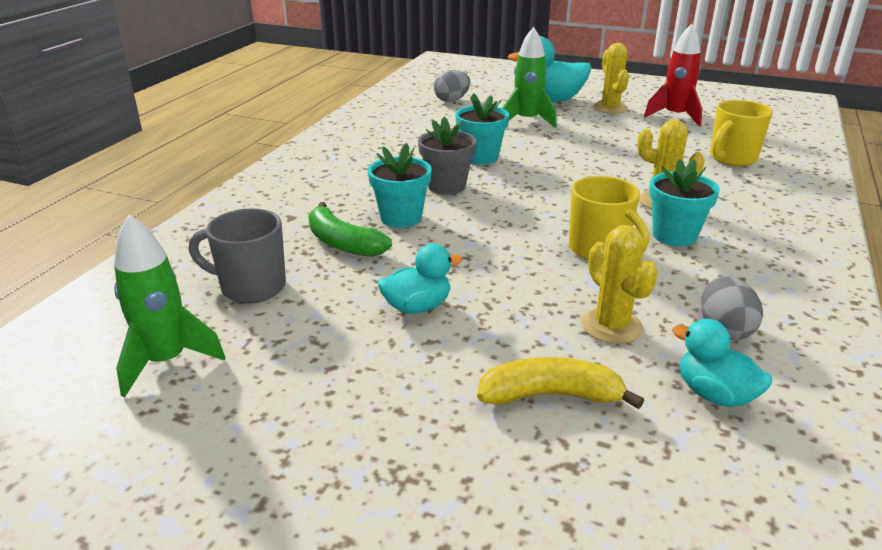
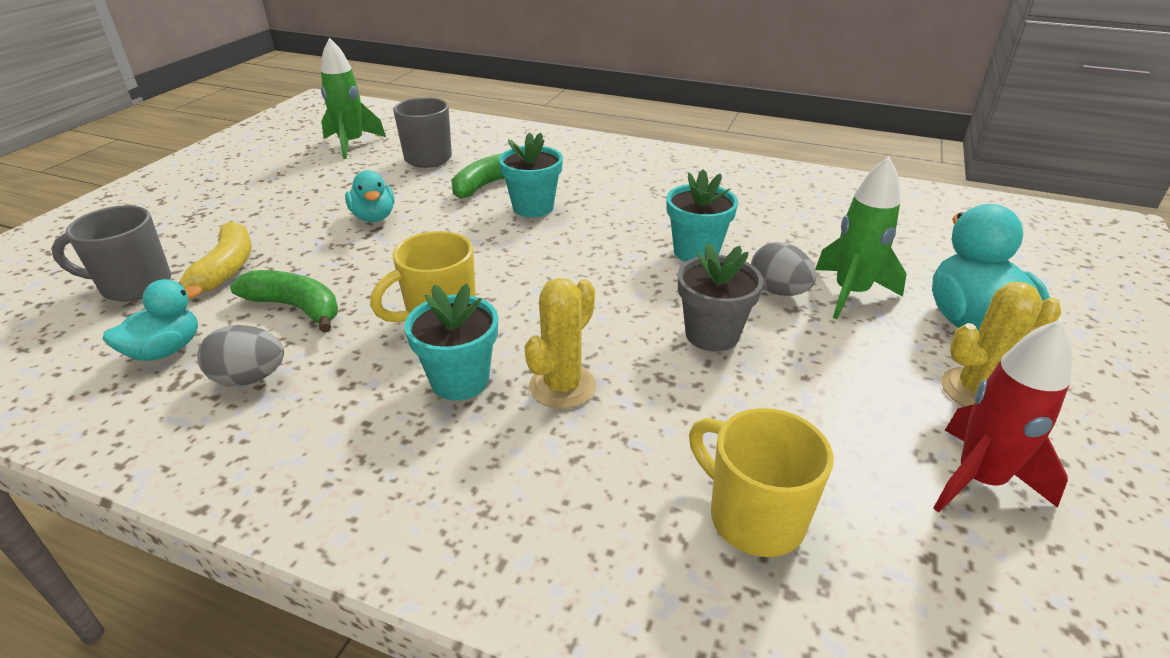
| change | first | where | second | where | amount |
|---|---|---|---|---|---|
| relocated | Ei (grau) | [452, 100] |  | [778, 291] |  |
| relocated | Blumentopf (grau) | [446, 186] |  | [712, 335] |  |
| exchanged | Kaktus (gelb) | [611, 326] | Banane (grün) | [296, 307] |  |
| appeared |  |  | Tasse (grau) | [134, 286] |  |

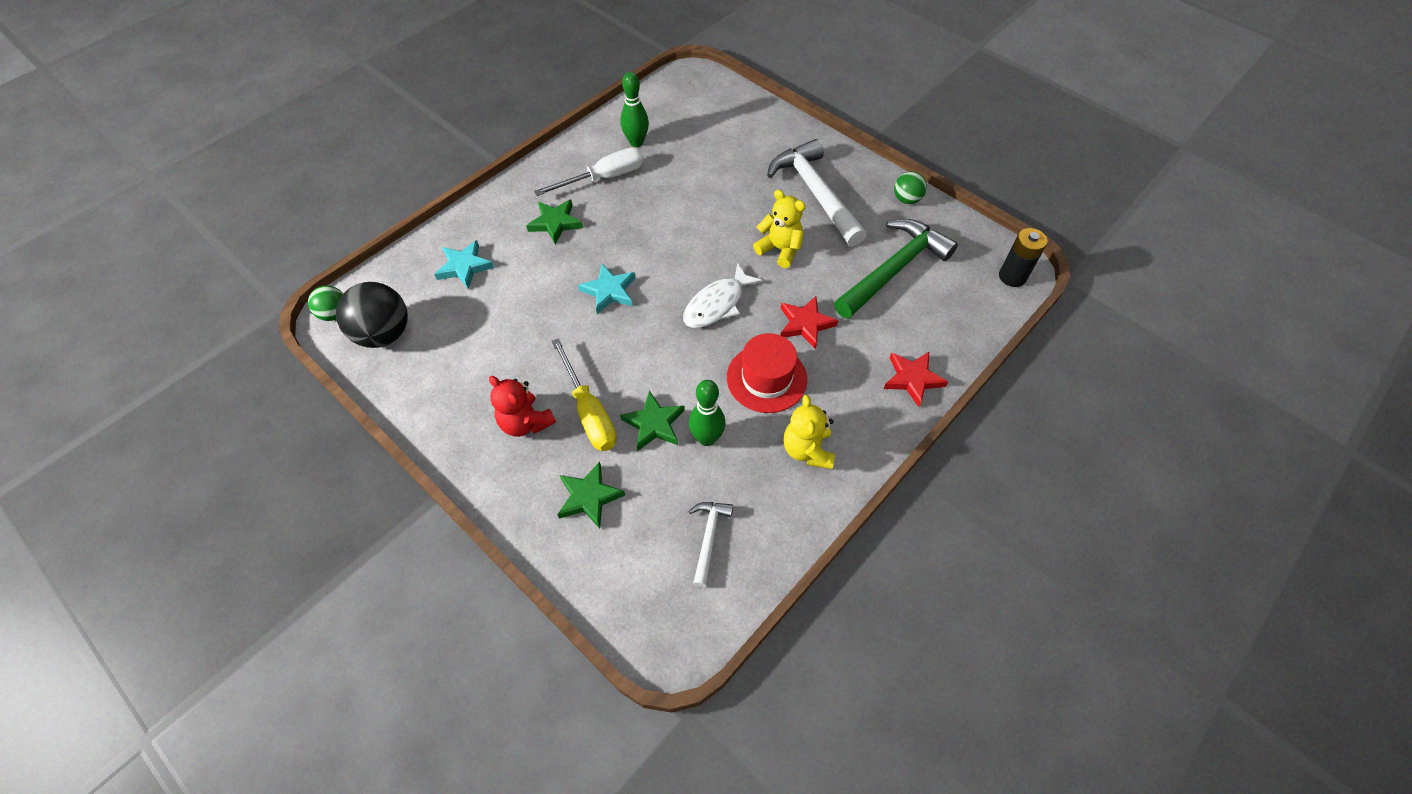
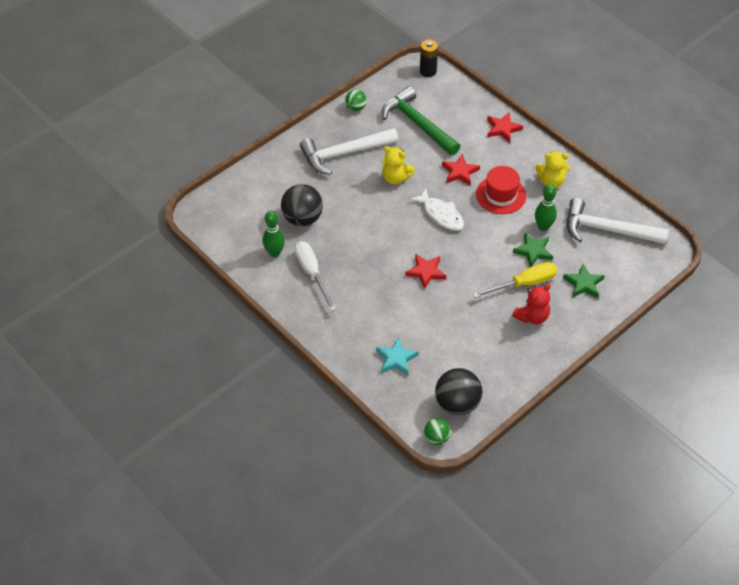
| change | first | where | second | where | amount |
|---|---|---|---|---|---|
| spun | Teddybär (gelb) | [780, 249] |  | [395, 178] | 105 degrees counterclockwise |
| missing | Stern (grün) | [555, 223] |  |  |  |
| colour | Stern (türkis) | [609, 291] | Stern (rot) | [426, 272] |  |
| size | Hammer (weiß) | [709, 538] |  | [607, 230] | x2.04 |
| appeared |  |  | Ball (schwarz) | [302, 218] |  |

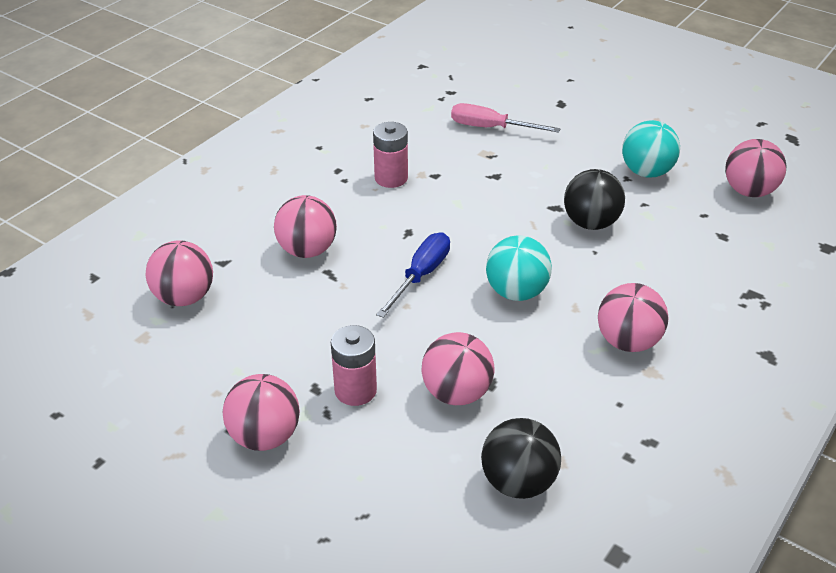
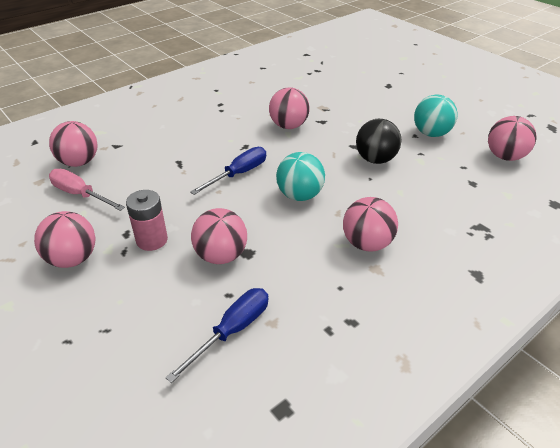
| change | first | where | second | where | amount |
|---|---|---|---|---|---|
| relocated | Schraubenzieher (rosa) | [491, 128] |  | [80, 194] |  |
| missing | Batterie (rosa) | [391, 178] |  |  |  |
| relocated | Ball (rosa) | [307, 250] |  | [288, 126] |  |
| exchanged | Ball (schwarz) | [518, 482] | Schraubenzieher (blau) | [232, 331] |  |

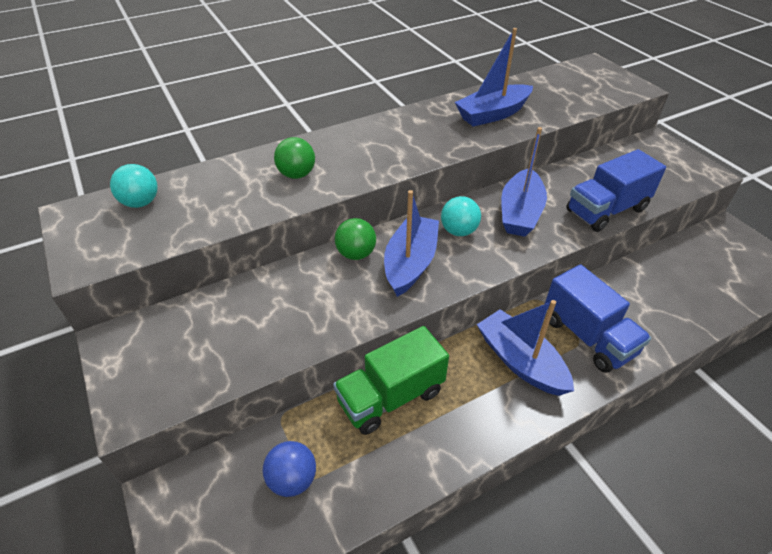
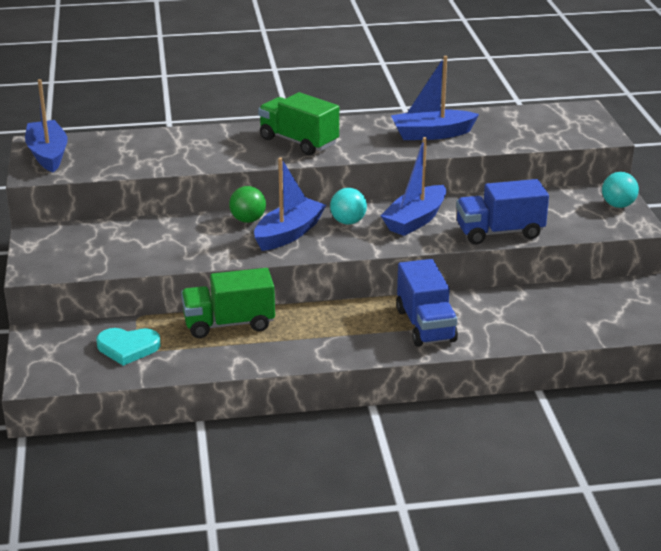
| change | first | where | second | where | amount |
|---|---|---|---|---|---|
| missing | Ball (grün) | [297, 174] |  |  |  |
| relocated | Ball (türkis) | [141, 202] |  | [618, 205] |  |
| relocated | Boot (blau) | [520, 361] |  | [48, 155] |  |
| exchanged | Ball (blau) | [293, 479] | Herz (türkis) | [128, 348] |  |
| appeared |  |  | Lastwagen (grün) | [298, 142] |  |

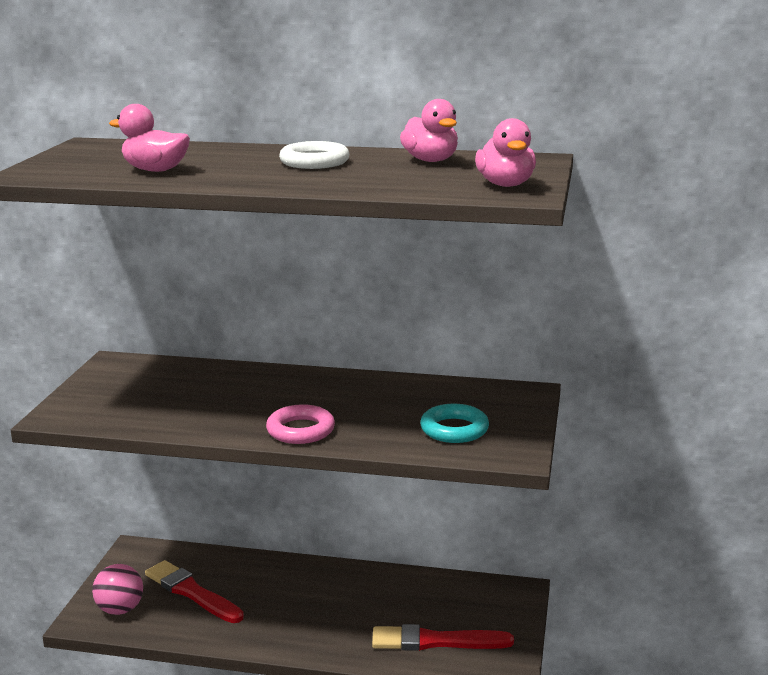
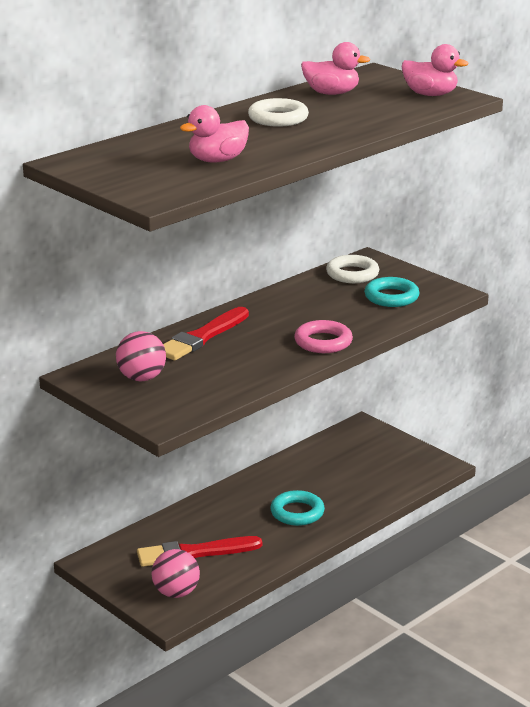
| change | first | where | second | where | amount |
|---|---|---|---|---|---|
| relocated | Pinsel (rot) | [435, 641] |  | [202, 337] |  |
| appeared |  |  | Ring (weiß) | [352, 274] |  |
| appeared |  |  | Ball (rosa) | [141, 378] |  |
| appeared |  |  | Ring (türkis) | [297, 512] |  |

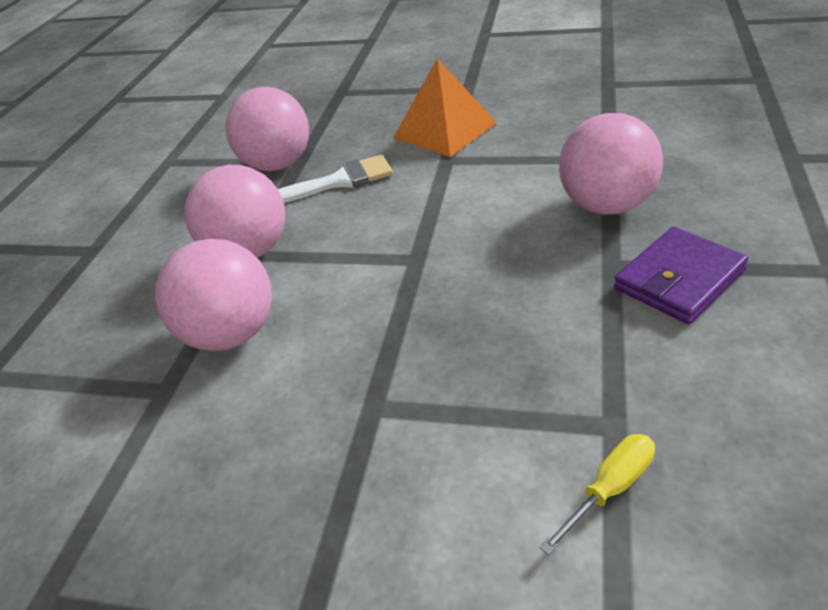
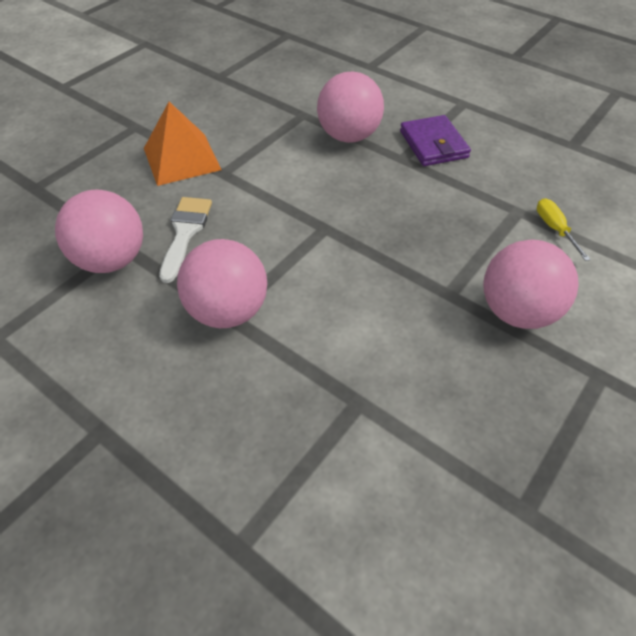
| change | first | where | second | where | amount |
|---|---|---|---|---|---|
| relocated | Ball (rosa) | [231, 334] |  | [517, 312] |  |

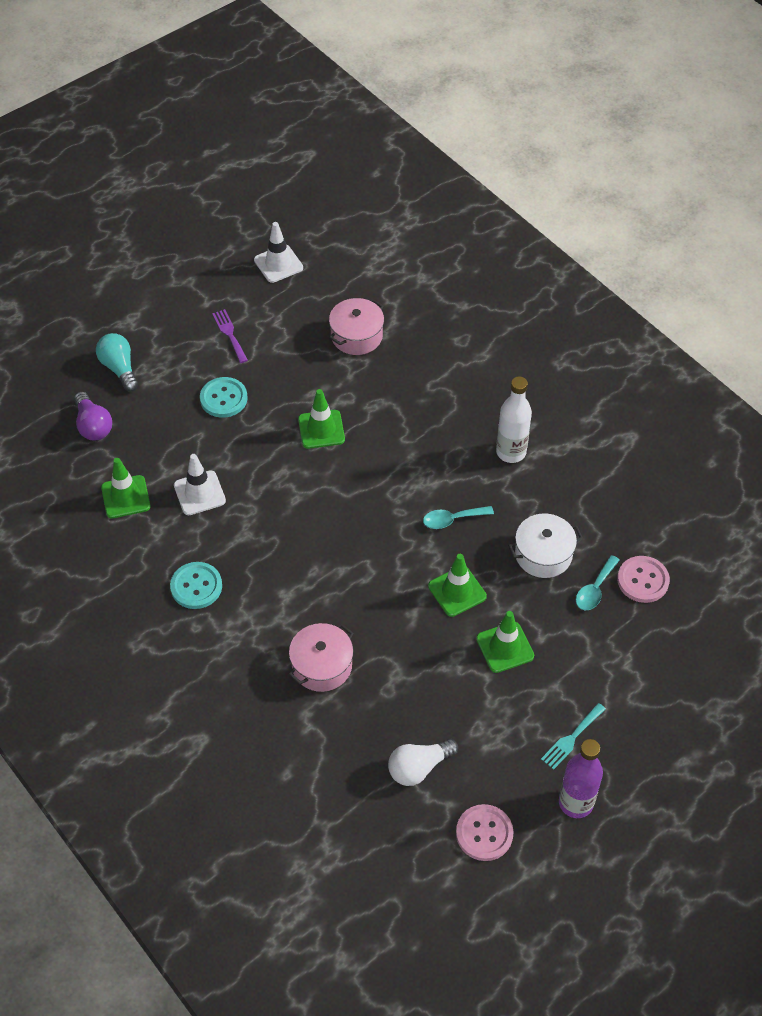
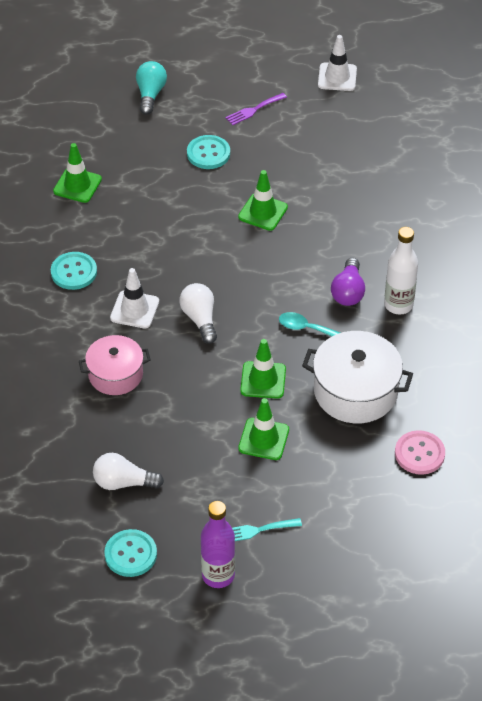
| change | first | where | second | where | amount |
|---|---|---|---|---|---|
| missing | Kochtopf (rosa) | [356, 336] |  |  |  |
| spun | Gabel (lila) | [229, 334] |  | [254, 110] | 135 degrees counterclockwise |
| relocated | Glühbirne (lila) | [93, 425] |  | [348, 292] |  |
| relocated | Leitkegel (weiß) | [199, 493] |  | [134, 310] |  |
| size | Kochtopf (weiß) | [543, 554] |  | [355, 391] | x1.53 |
| missing | Löffel (türkis) | [595, 589] |  |  |  |
| colour | Knopf (rosa) | [484, 833] | Knopf (türkis) | [130, 554] |  |
| appeared |  |  | Glühbirne (weiß) | [200, 319] |  |

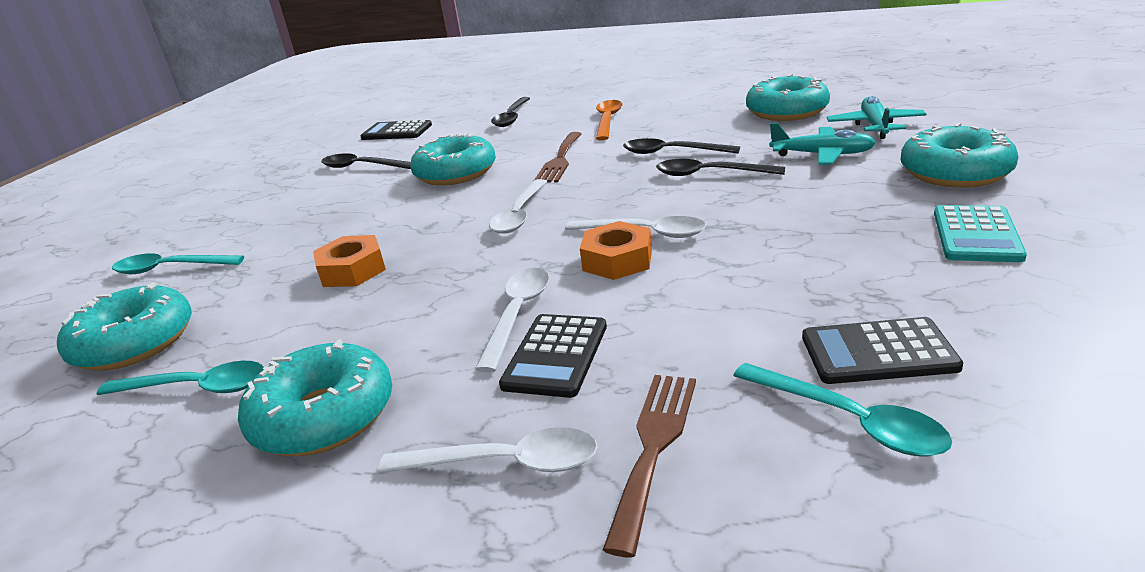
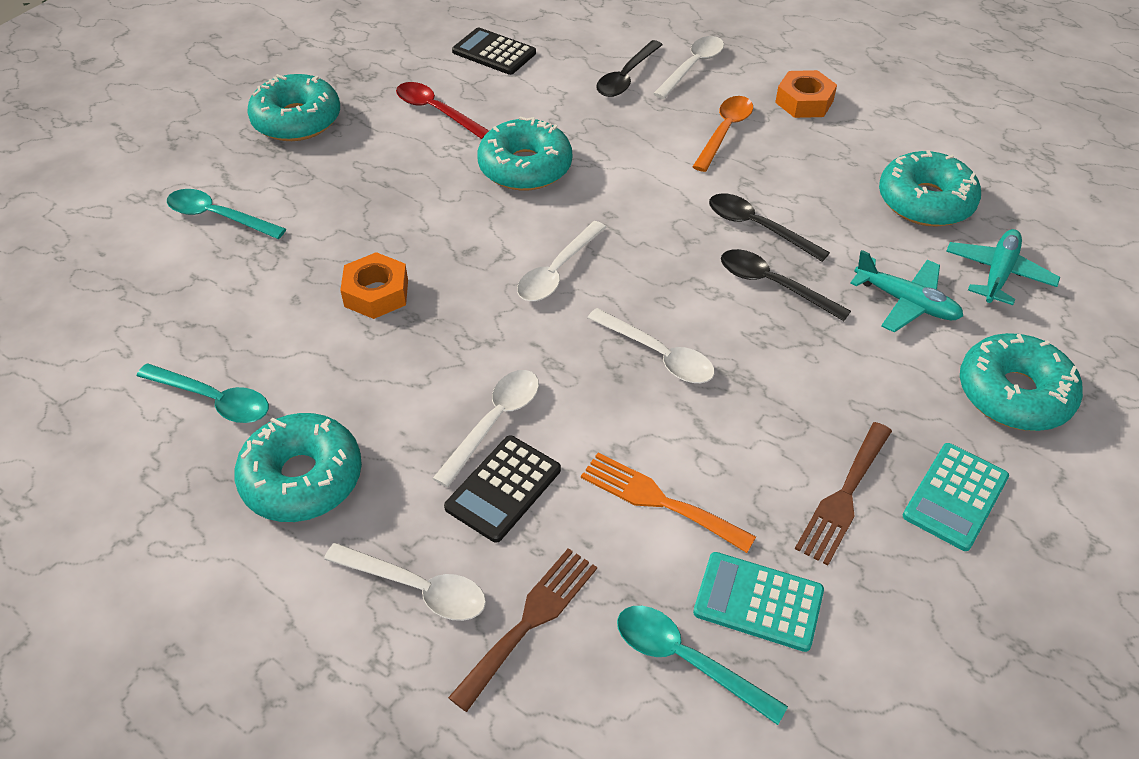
| change | first | where | second | where | amount |
|---|---|---|---|---|---|
| relocated | Gabel (braun) | [559, 160] |  | [844, 497] |  |
| colour | Löffel (schwarz) | [362, 167] | Löffel (rot) | [436, 111] |  |
| relocated | Sechskantmutter (orange) | [617, 260] |  | [804, 102] |  |
| relocated | Donut (türkis) | [134, 343] |  | [297, 120] |  |
| colour | Taschenrechner (schwarz) | [878, 352] | Taschenrechner (türkis) | [758, 602] |  |
| spun | Löffel (türkis) | [849, 420] |  | [686, 660] | 150 degrees clockwise |
| appeared |  |  | Löffel (weiß) | [692, 67] |  |
| appeared |  |  | Gabel (orange) | [659, 500] |  |

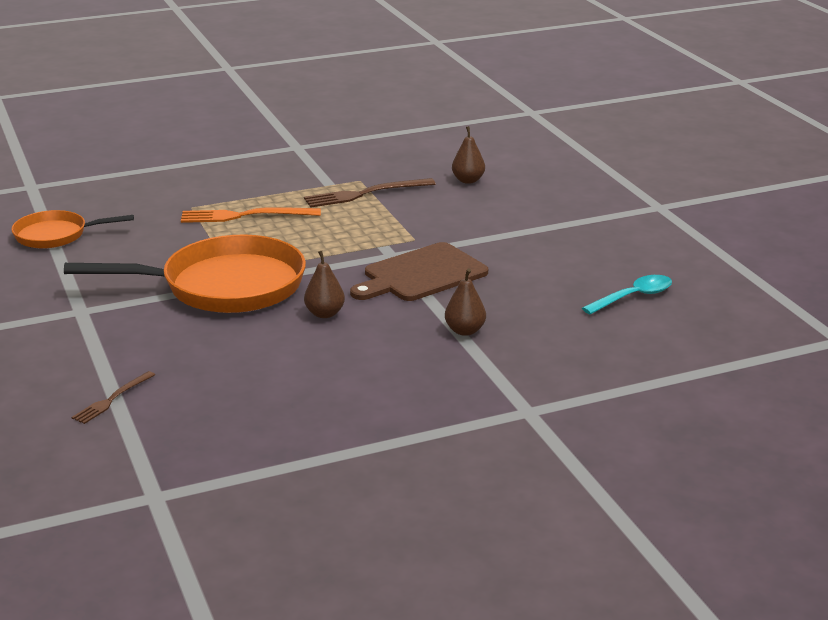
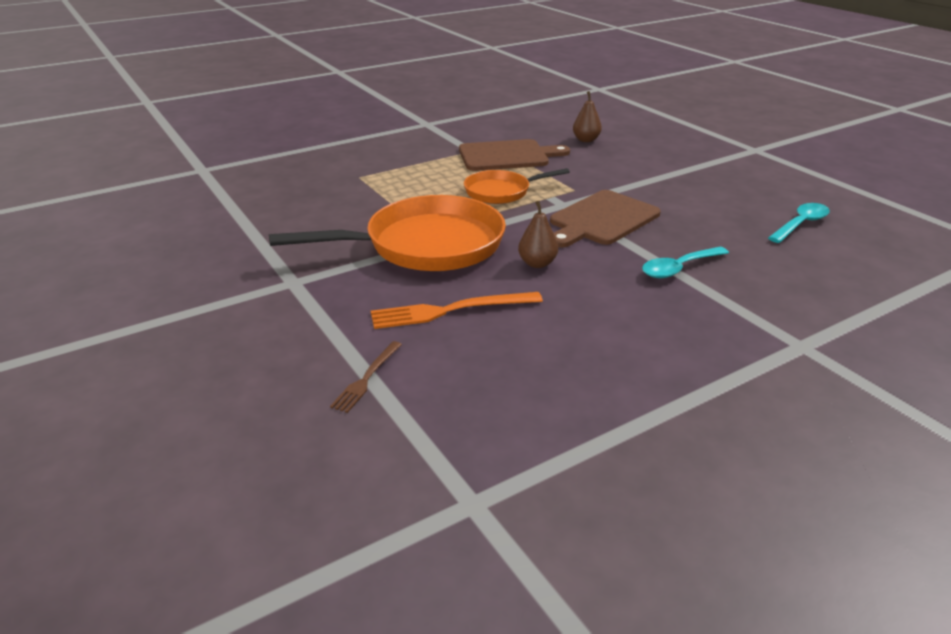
| change | first | where | second | where | amount |
|---|---|---|---|---|---|
| exchanged | Gabel (braun) | [365, 194] | Schneidebrett (braun) | [507, 156] |  |
| relocated | Gabel (orange) | [245, 216] |  | [450, 310] |  |
| relocated | Pfanne (orange) | [55, 235] |  | [501, 192] |  |
| exchanged | Birne (braun) | [465, 331] | Löffel (türkis) | [679, 268] |  |

